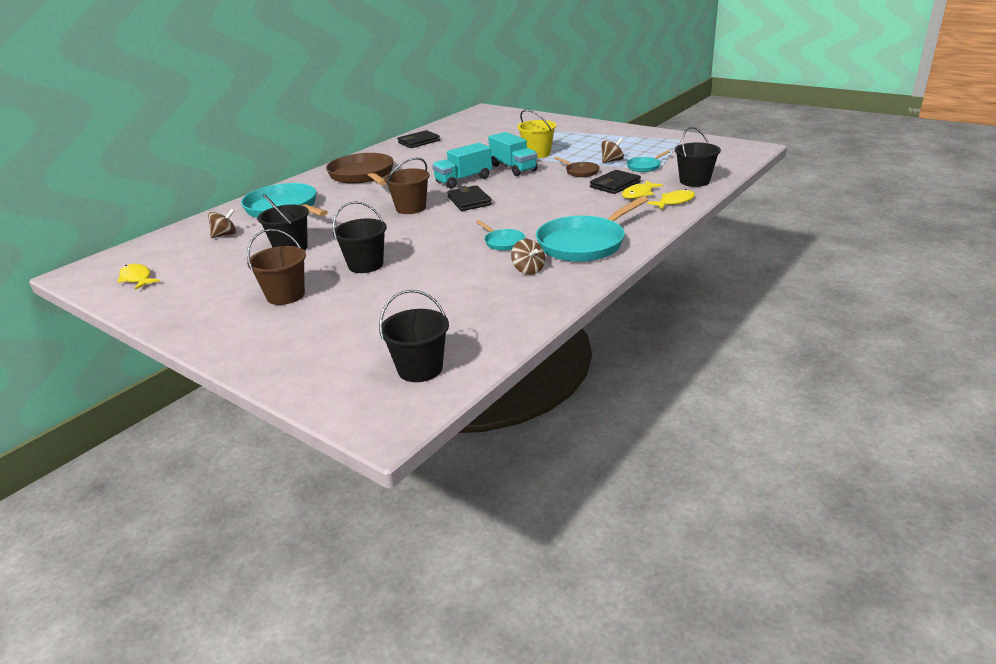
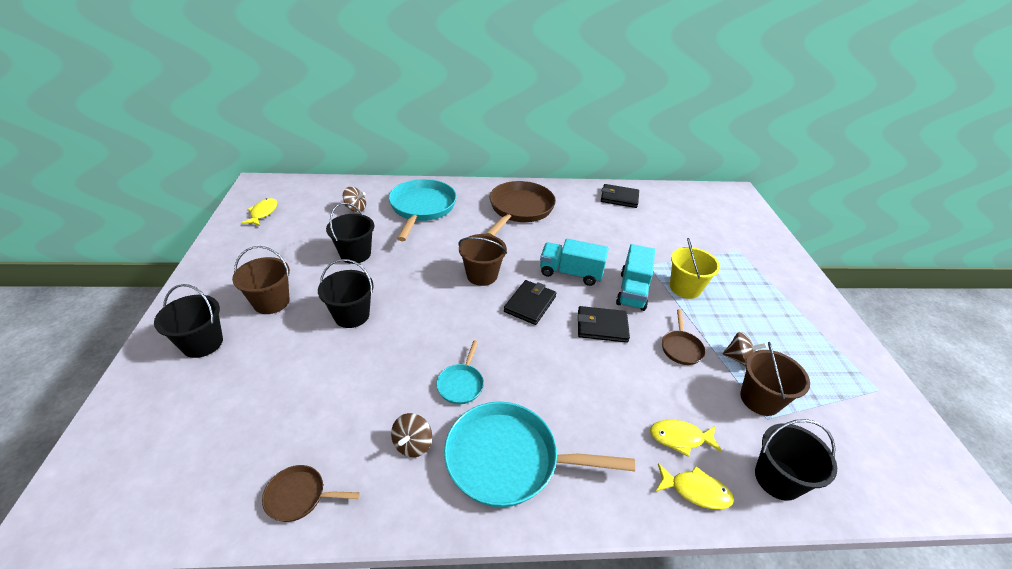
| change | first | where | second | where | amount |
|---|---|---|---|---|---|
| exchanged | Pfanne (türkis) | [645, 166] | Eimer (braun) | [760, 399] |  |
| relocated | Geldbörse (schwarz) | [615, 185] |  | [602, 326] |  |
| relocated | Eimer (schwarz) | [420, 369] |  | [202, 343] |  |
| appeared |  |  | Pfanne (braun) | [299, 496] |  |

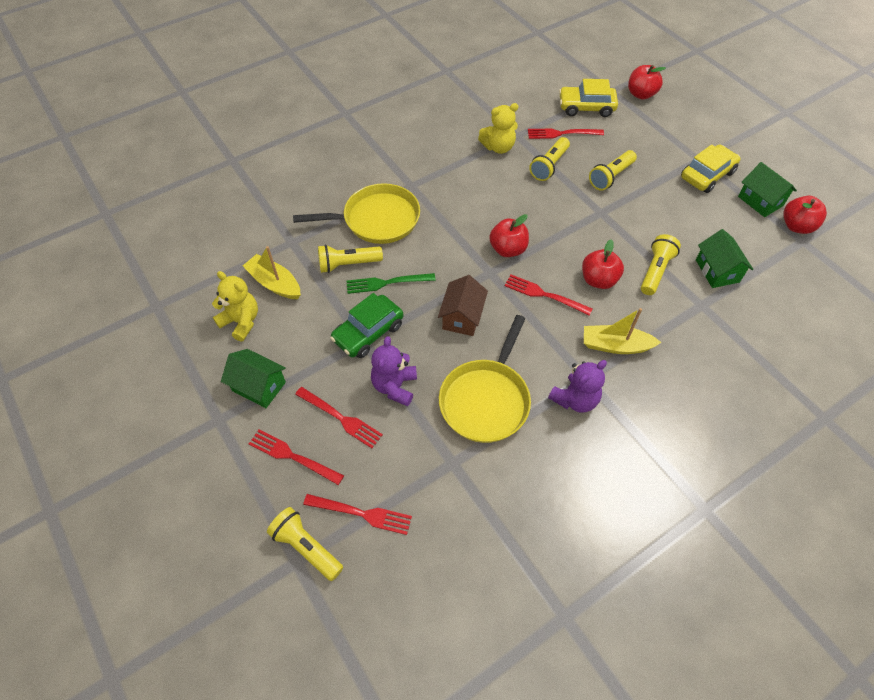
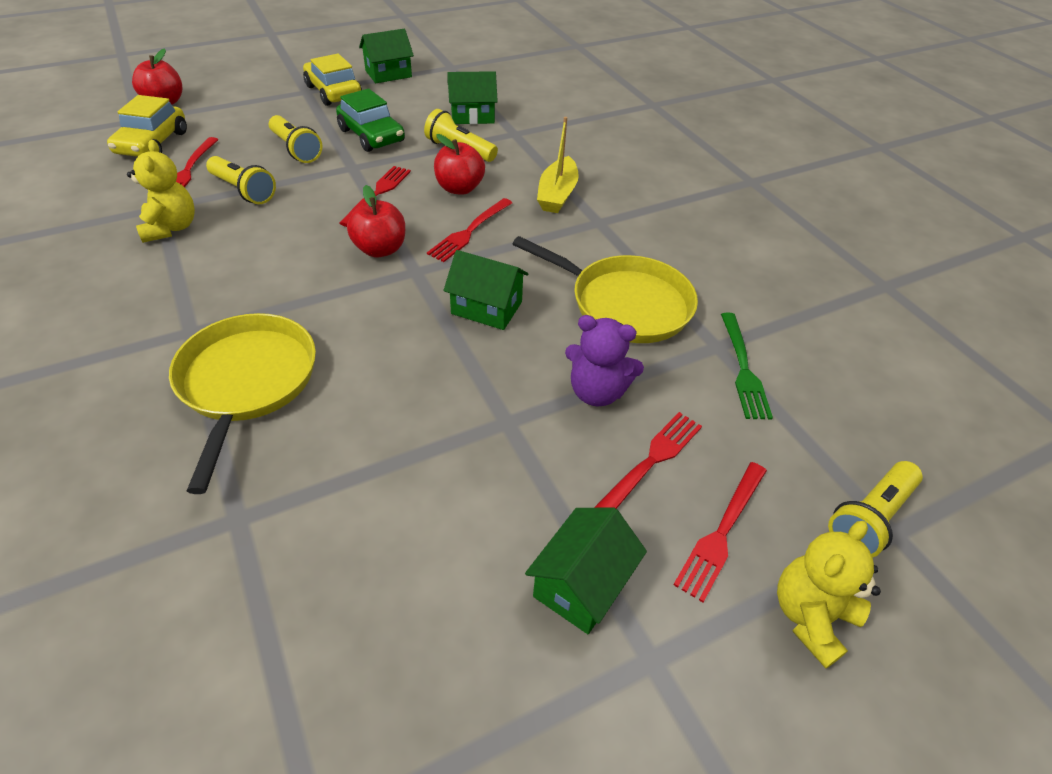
| change | first | where | second | where | amount |
|---|---|---|---|---|---|
| missing | Apfel (rot) | [796, 226] |  |  |  |
| missing | Taschenlampe (gelb) | [348, 264] |  |  |  |
| missing | Boot (gelb) | [275, 283] |  |  |  |
| relocated | Teddybär (gelb) | [241, 322] |  | [811, 616] |  |
| relocated | Gabel (grün) | [386, 283] |  | [743, 369] |  |
| colour | Haus (braun) | [462, 317] | Haus (grün) | [486, 308] |  |
| relocated | Auto (grün) | [368, 332] |  | [371, 136] |  |
| missing | Teddybär (lila) | [575, 399] |  |  |  |
| relocated | Gabel (rot) | [362, 514] |  | [378, 193] |  |

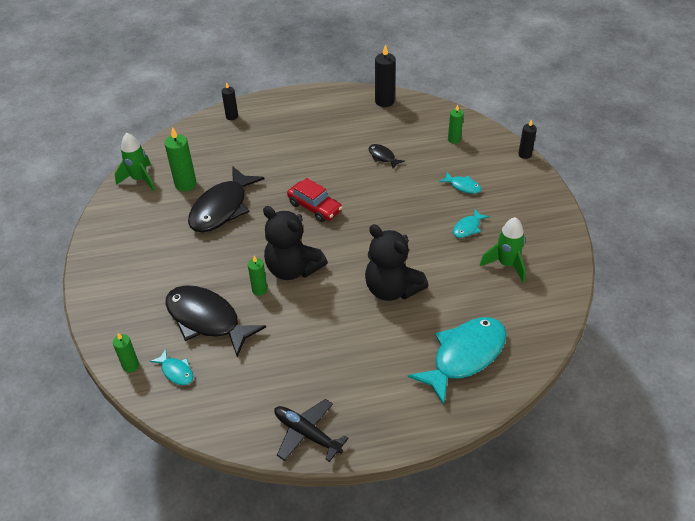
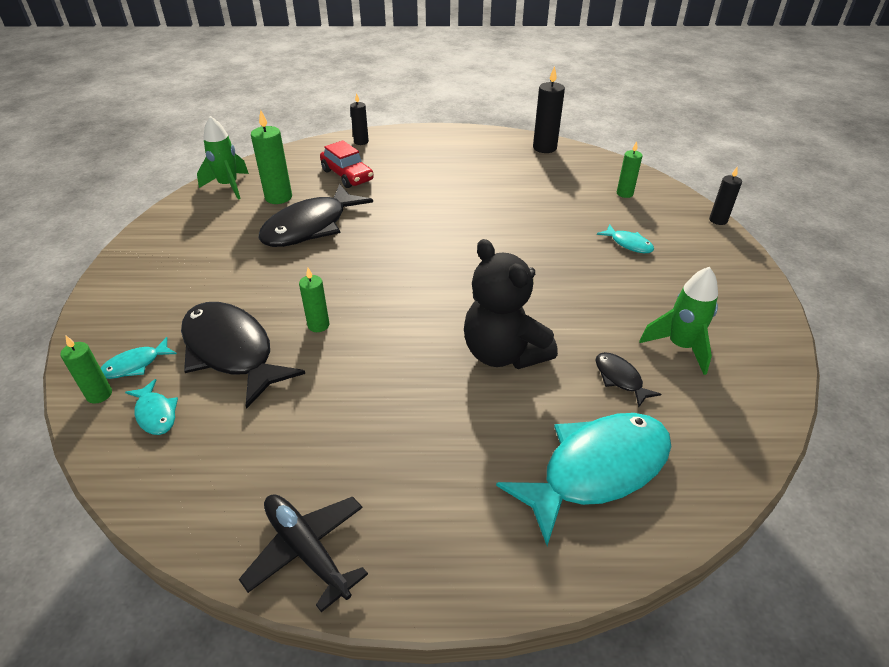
| change | first | where | second | where | amount |
|---|---|---|---|---|---|
| relocated | Fisch (schwarz) | [383, 157] |  | [620, 379] |  |
| relocated | Auto (rot) | [315, 207] |  | [347, 175] |  |
| missing | Teddybär (schwarz) | [293, 269] |  |  |  |
| relocated | Fisch (türkis) | [467, 228] |  | [135, 365] |  |

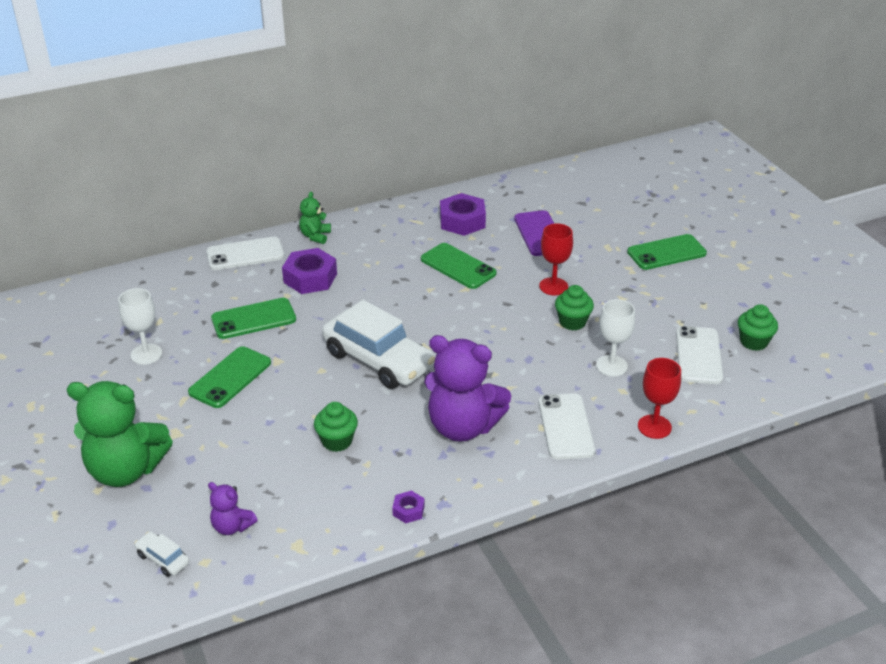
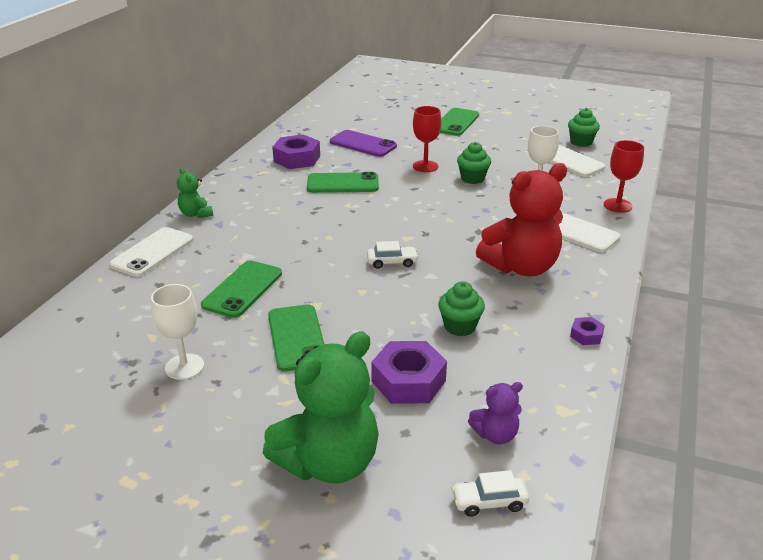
| change | first | where | second | where | amount |
|---|---|---|---|---|---|
| relocated | Sechskantmutter (lila) | [310, 278] |  | [408, 381] |  |
| size | Auto (weiß) | [378, 360] |  | [392, 262] | x0.42 |
| colour | Teddybär (lila) | [463, 427] | Teddybär (rot) | [521, 267] |  |

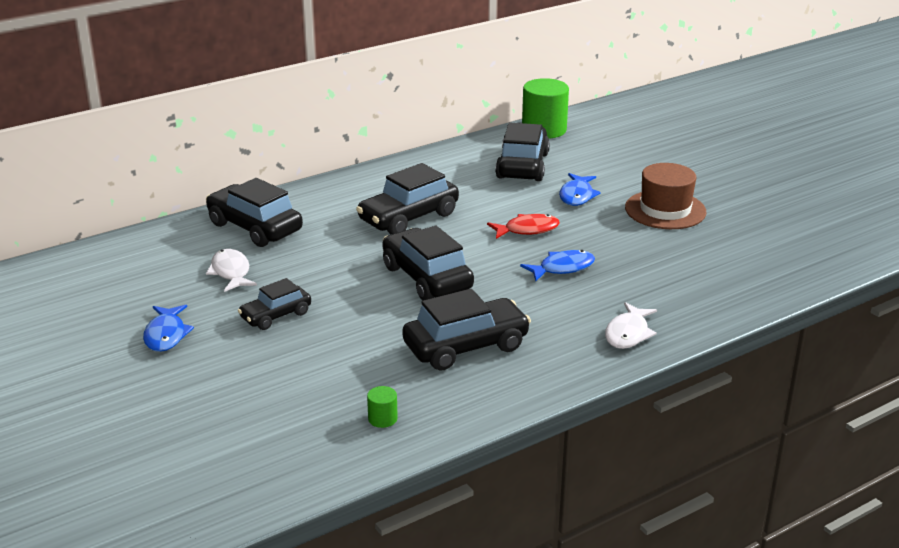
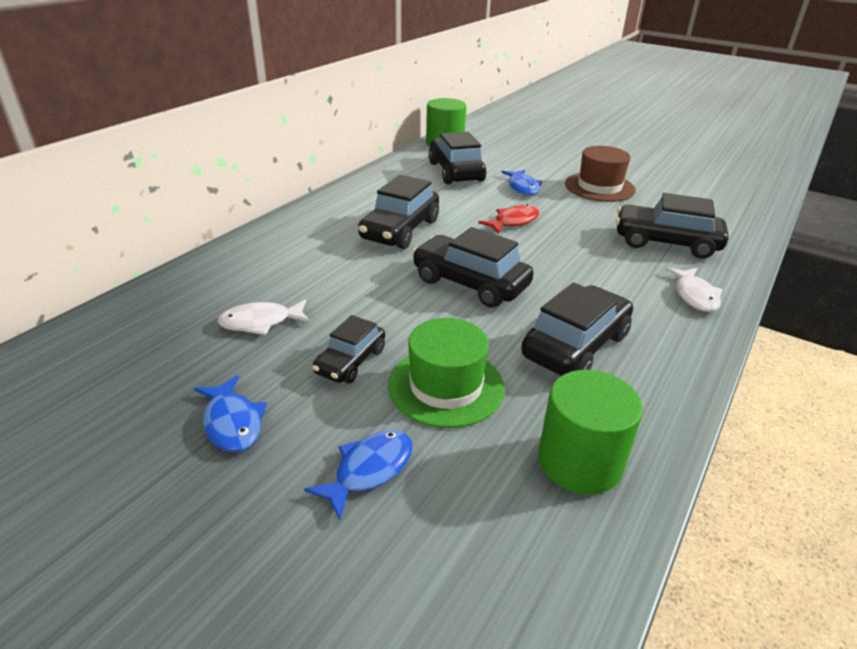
| change | first | where | second | where | amount |
|---|---|---|---|---|---|
| relocated | Auto (schwarz) | [255, 227] |  | [666, 242] |  |
| spun | Fisch (weiß) | [231, 272] |  | [261, 322] | 60 degrees counterclockwise |
| relocated | Fisch (blau) | [562, 268] |  | [369, 470] |  |
| size | Vollzylinder (grün) | [382, 419] |  | [580, 461] | x2.27 |
| appeared |  |  | Hut (grün) | [446, 386] |  |

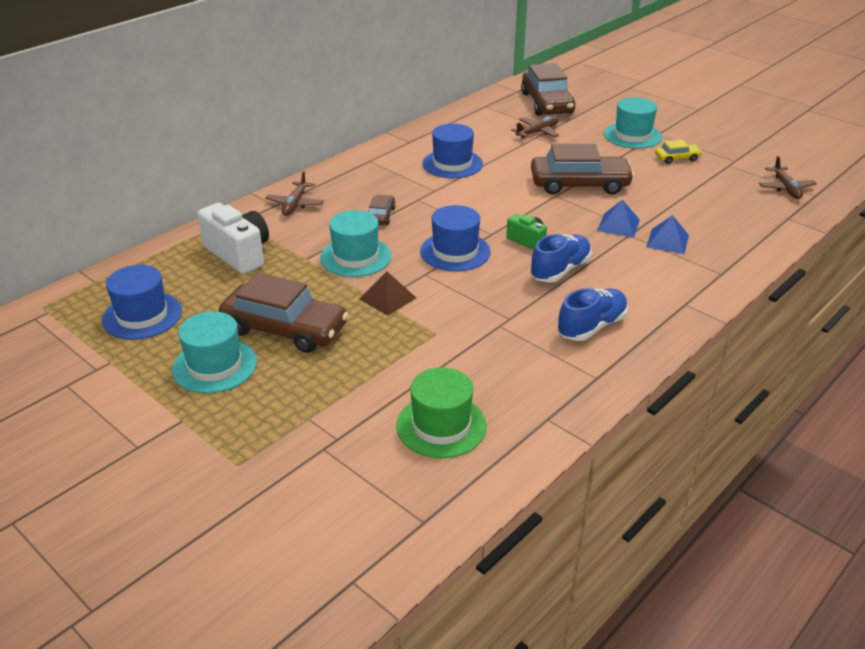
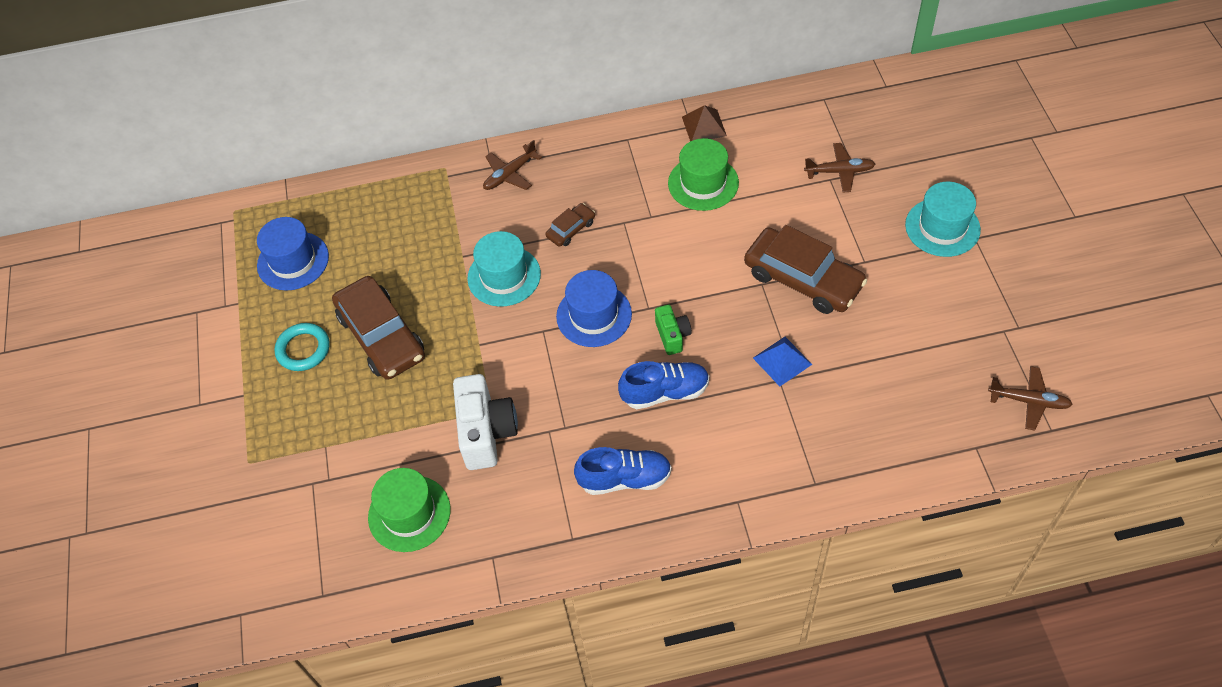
| change | first | where | second | where | amount |
|---|---|---|---|---|---|
| missing | Auto (braun) | [547, 103] |  |  |  |
| colour | Hut (blau) | [452, 164] | Hut (grün) | [703, 183] |  |
| missing | Auto (gelb) | [677, 158] |  |  |  |
| spun | Flugzeug (braun) | [785, 188] |  | [1028, 401] | 105 degrees counterclockwise |
| relocated | Kamera (weiß) | [239, 254] |  | [486, 432] |  |
| missing | Pyramide (blau) | [667, 241] |  |  |  |
| relocated | Pyramide (braun) | [387, 298] |  | [704, 126] |  |
| exchanged | Hut (türkis) | [214, 365] | Ring (türkis) | [303, 349] |  |

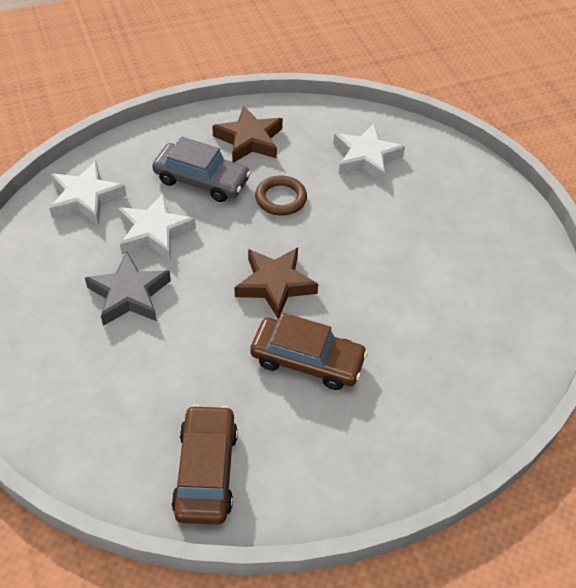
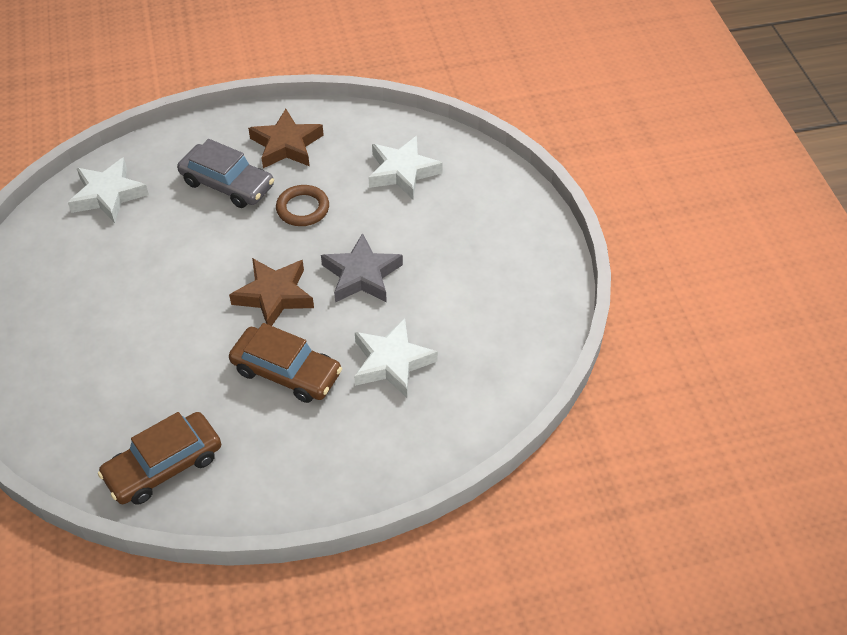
| change | first | where | second | where | amount |
|---|---|---|---|---|---|
| relocated | Stern (weiß) | [154, 232] |  | [392, 362] |  |
| relocated | Stern (grau) | [129, 294] |  | [361, 275] |  |
| spun | Auto (braun) | [206, 471] |  | [164, 466] | 135 degrees counterclockwise |

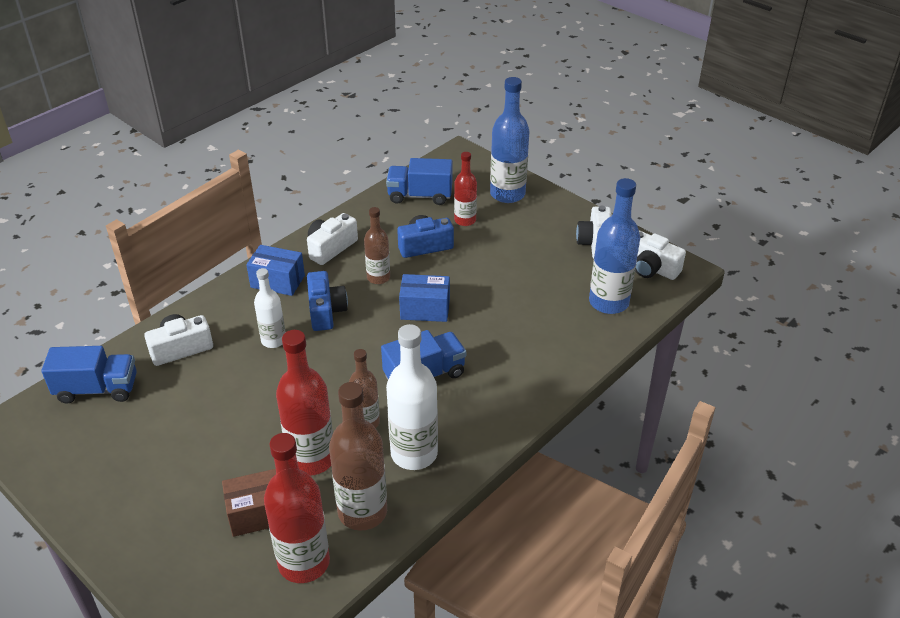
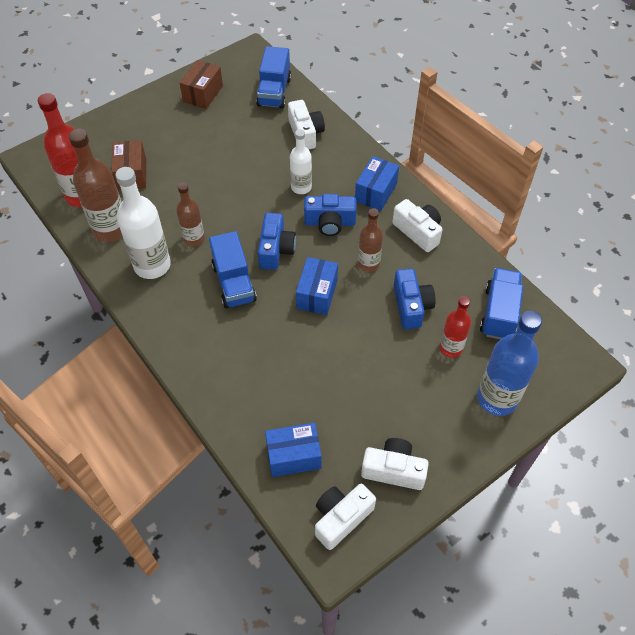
| change | first | where | second | where | amount |
|---|---|---|---|---|---|
| exchanged | Flasche (blau) | [608, 302] | Schachtel (blau) | [293, 456] |  |
| missing | Flasche (rot) | [311, 459] |  |  |  |
| appeared |  |  | Schachtel (braun) | [203, 94] |  |
| appeared |  |  | Kamera (blau) | [276, 250] |  |

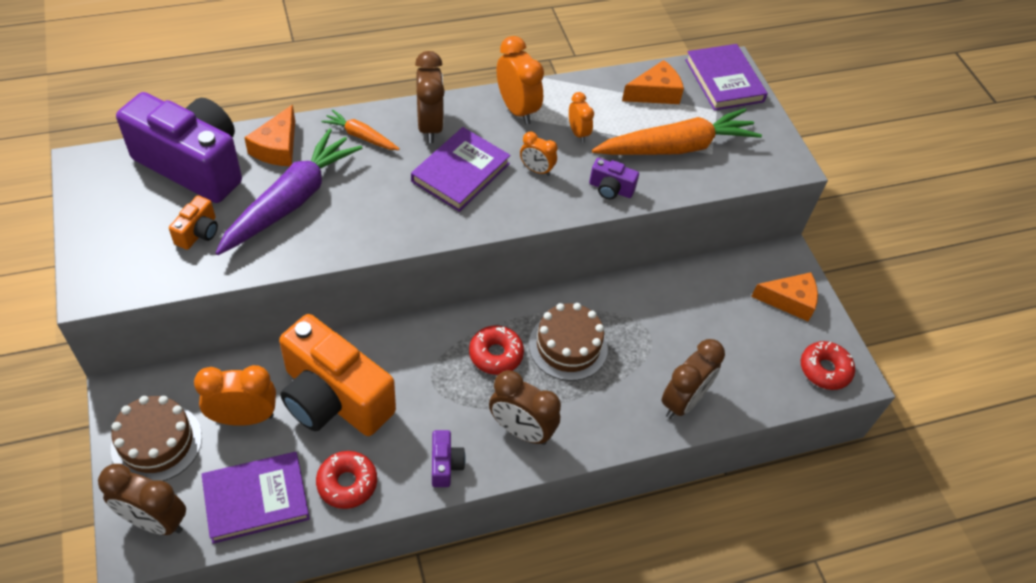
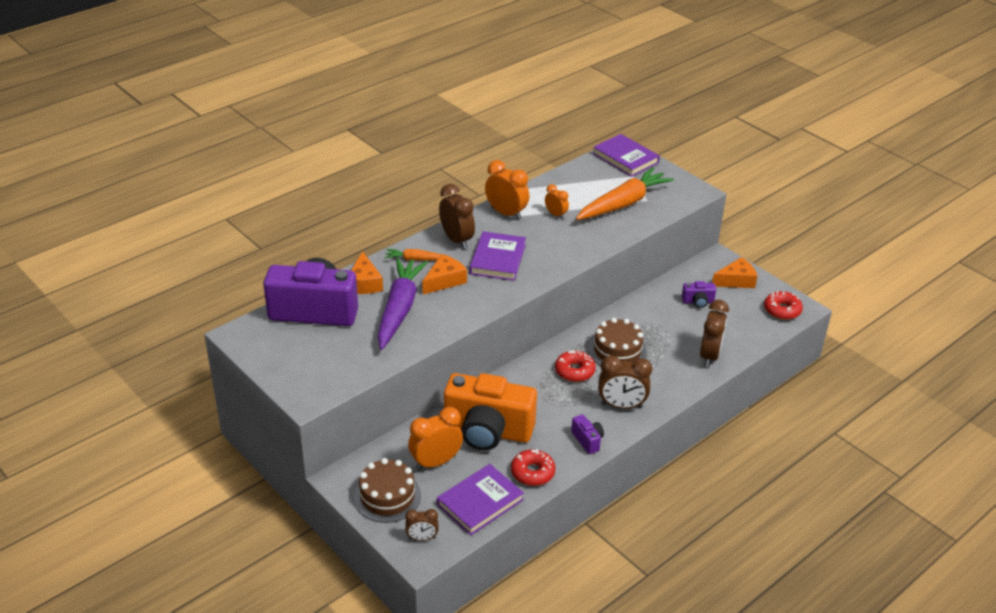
| change | first | where | second | where | amount |
|---|---|---|---|---|---|
| relocated | Käse (orange) | [655, 93] |  | [444, 280] |  |
| missing | Wecker (orange) | [536, 170] |  |  |  |
| relocated | Kamera (lila) | [610, 189] |  | [698, 302] |  |
| missing | Kamera (orange) | [198, 232] |  |  |  |
| size | Wecker (braun) | [155, 521] |  | [422, 538] | x0.57 |

